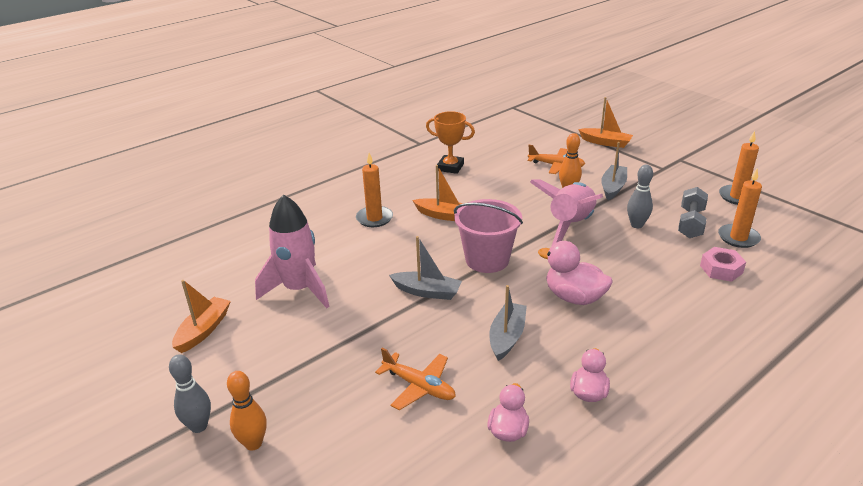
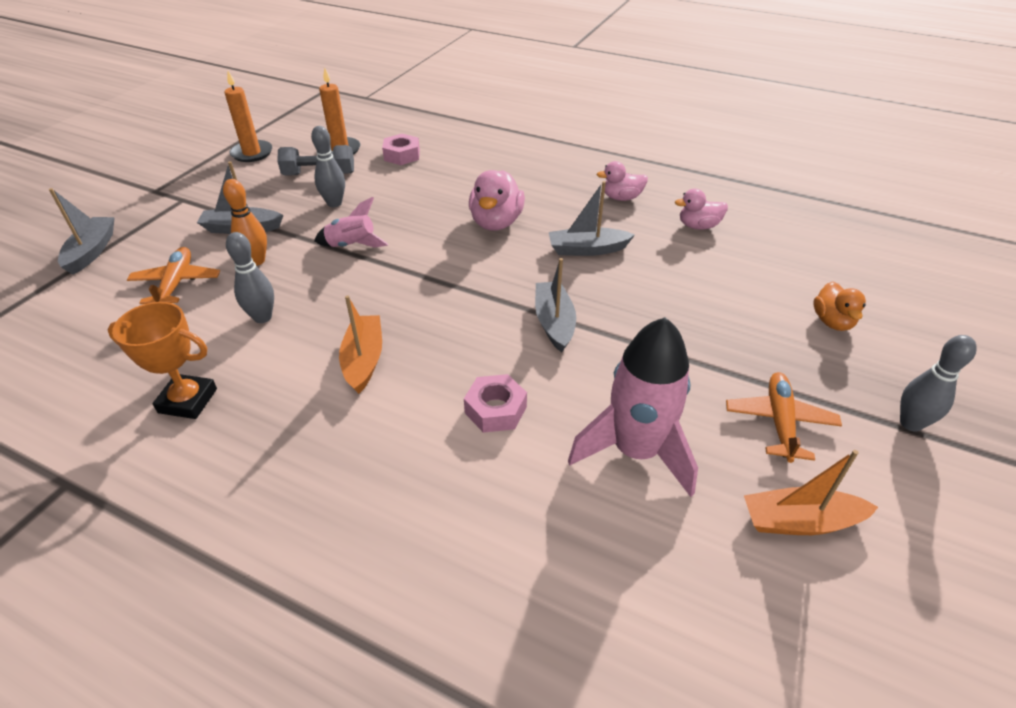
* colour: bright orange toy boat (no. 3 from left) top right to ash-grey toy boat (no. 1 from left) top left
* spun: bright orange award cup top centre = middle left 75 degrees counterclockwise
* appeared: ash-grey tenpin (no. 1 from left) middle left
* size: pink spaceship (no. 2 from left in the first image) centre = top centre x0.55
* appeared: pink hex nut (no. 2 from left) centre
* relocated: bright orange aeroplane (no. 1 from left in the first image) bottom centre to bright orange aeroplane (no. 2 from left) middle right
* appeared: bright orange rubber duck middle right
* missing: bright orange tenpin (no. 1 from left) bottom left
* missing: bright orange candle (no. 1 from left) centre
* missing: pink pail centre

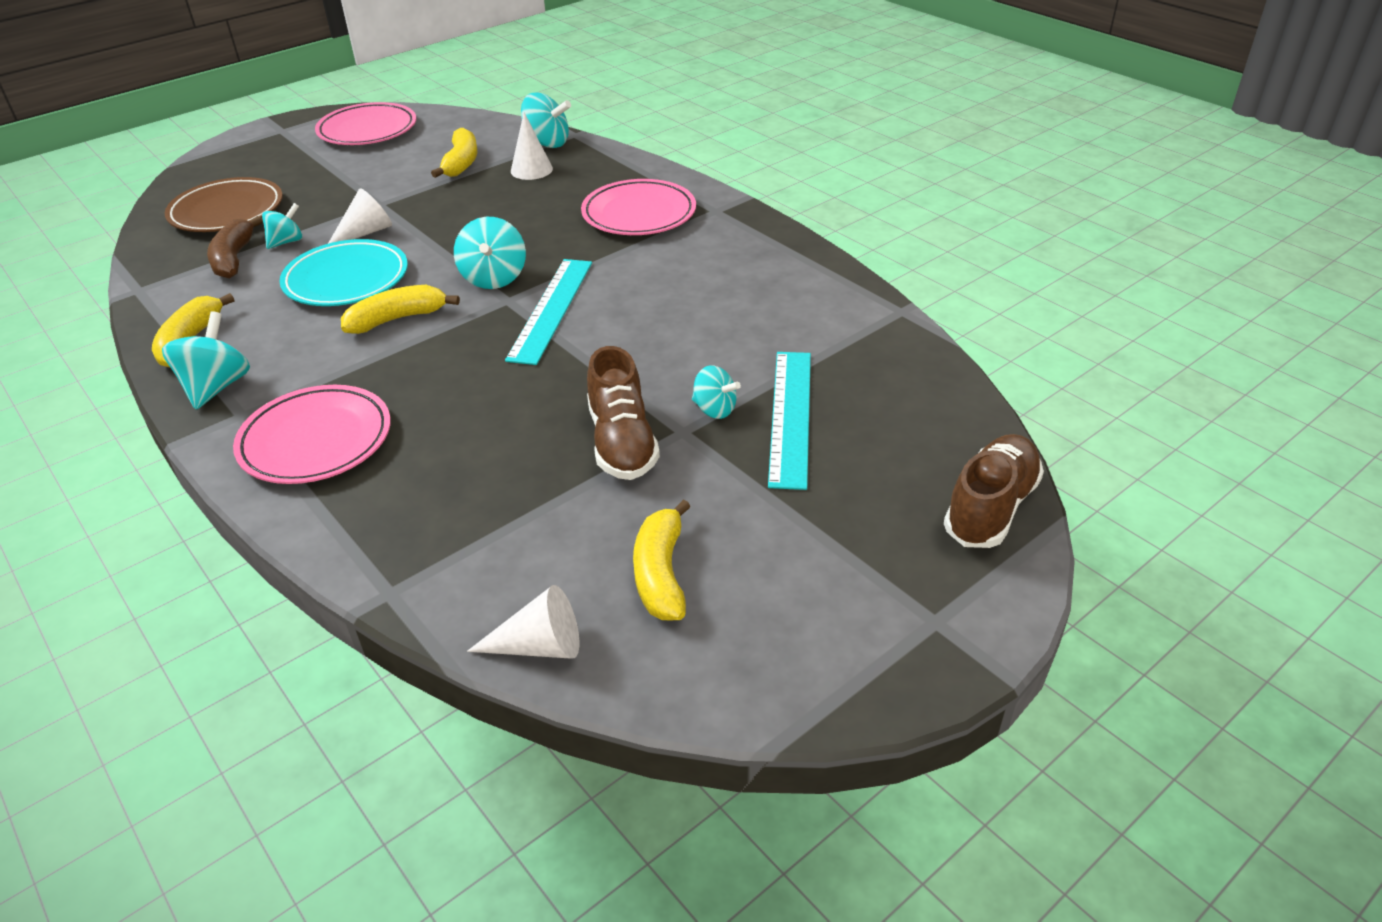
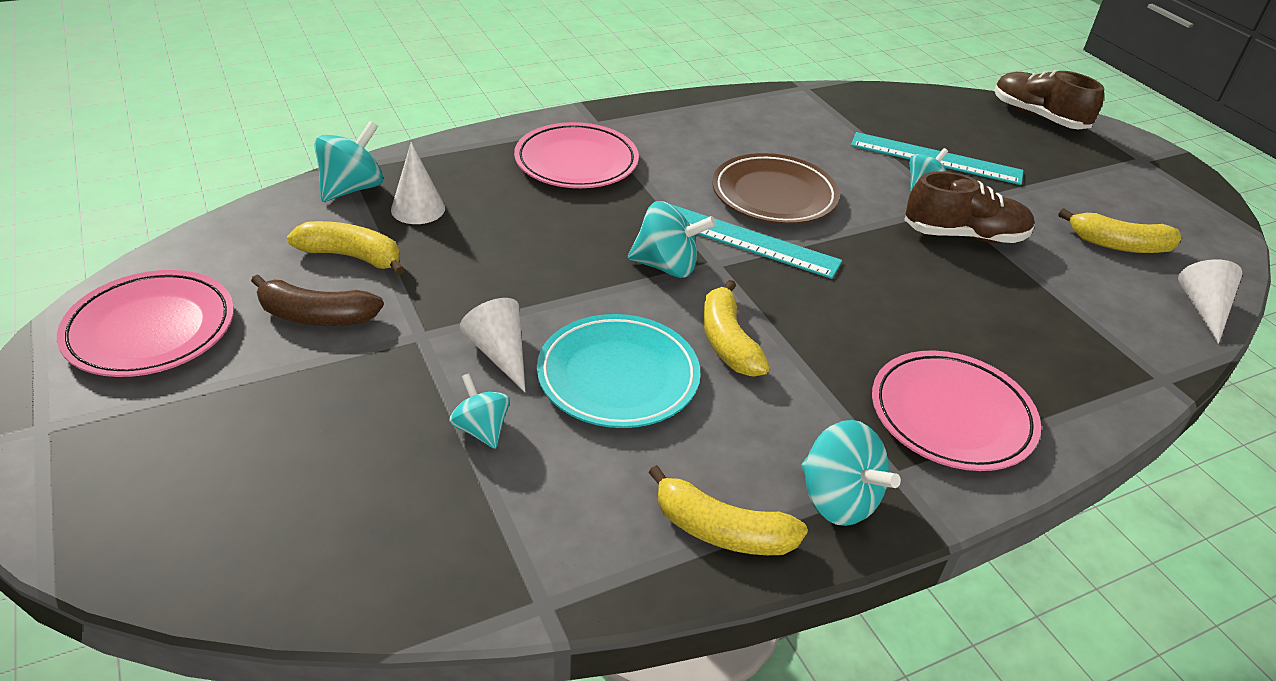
* relocated: dark brown toy banana top left to middle left
* relocated: dark brown dinner plate top left to top centre
* spun: teal toy top (no. 1 from left in the first image) middle left = bottom right 150 degrees counterclockwise

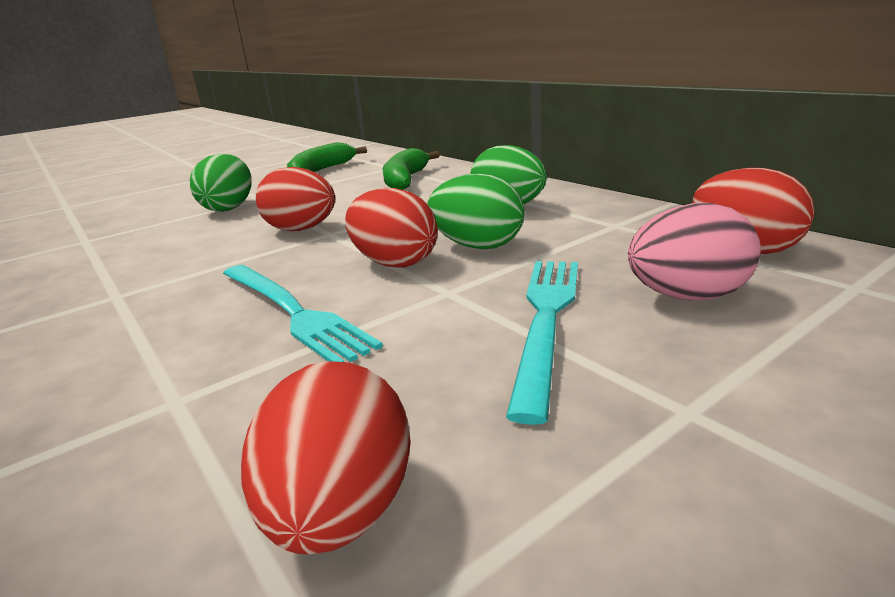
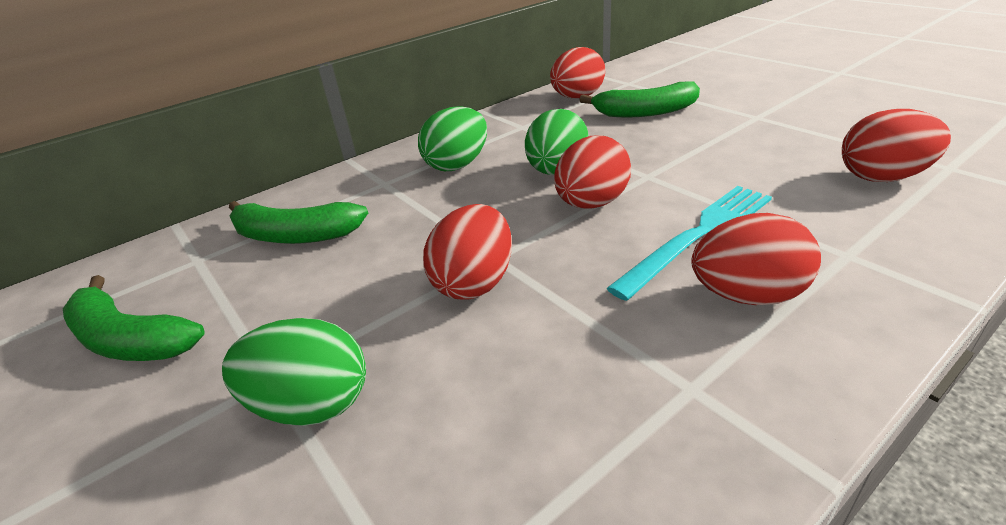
* exchanged: pink egg shape middle right to leaf-green toy banana (no. 3 from left) top centre
* appeared: scarlet egg shape (no. 4 from left) middle right
* missing: teal fork (no. 2 from left) centre

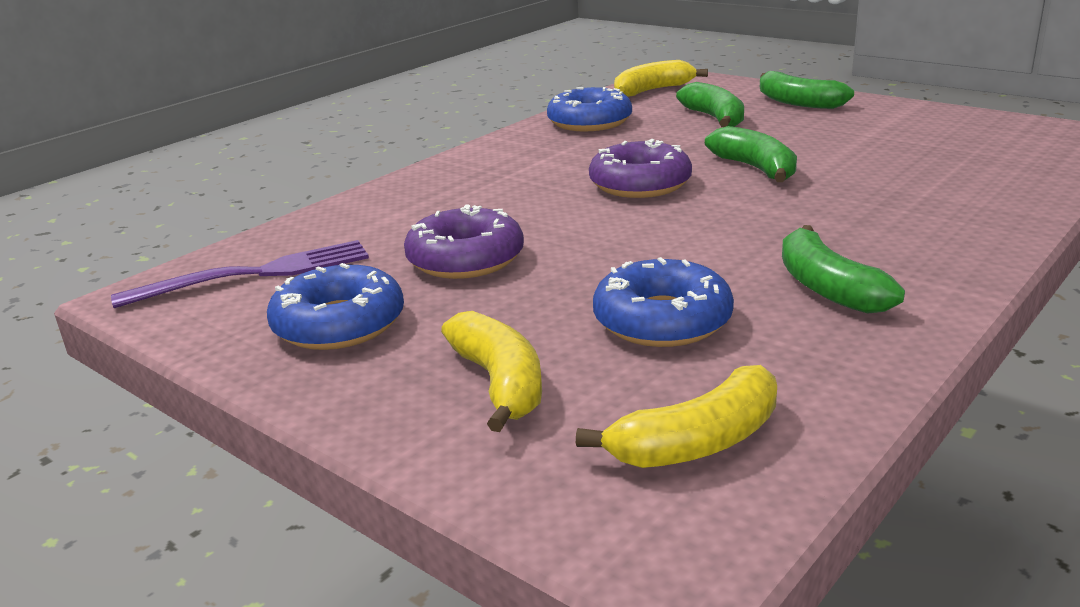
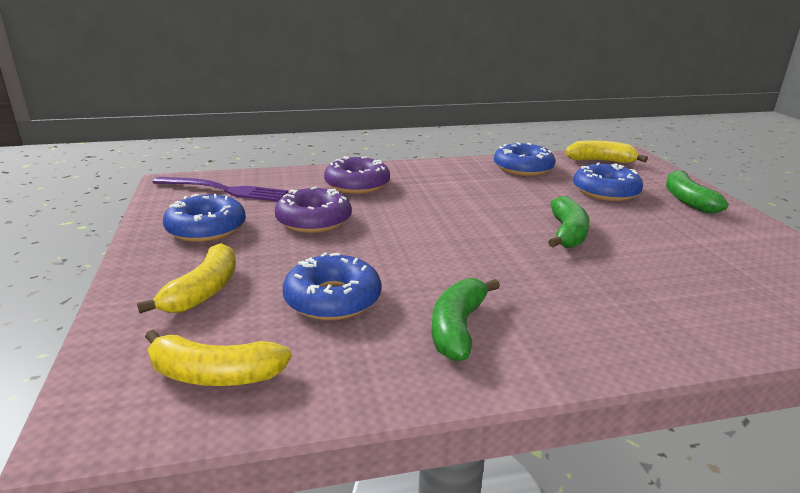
* relocated: purple doughnut (no. 2 from left) top centre to centre
* exchanged: leaf-green toy banana (no. 1 from left) top centre to blue doughnut (no. 4 from left) middle right

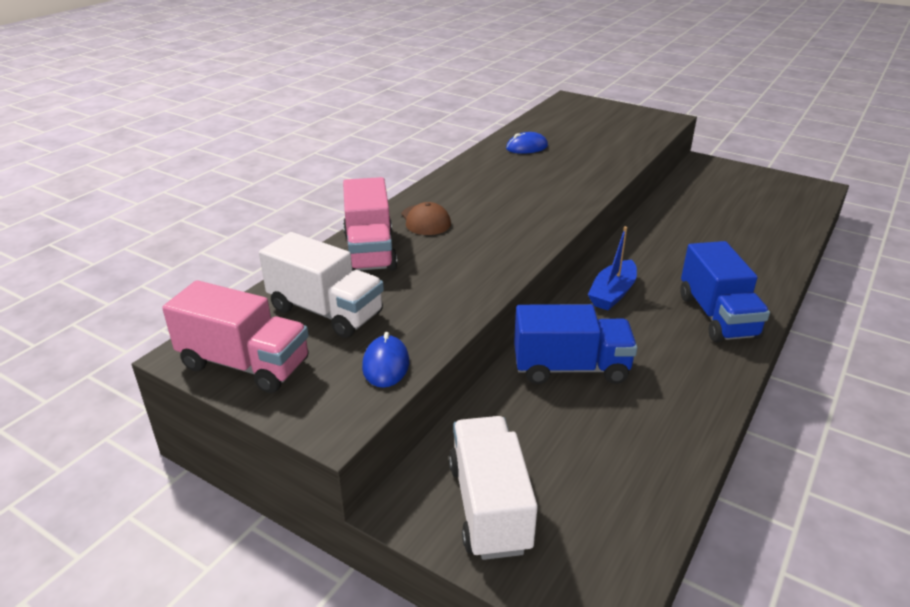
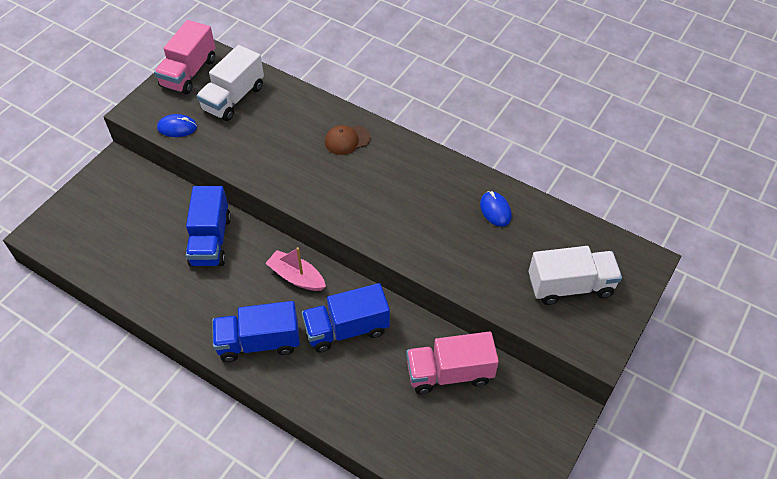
* colour: blue toy boat middle right to pink toy boat centre
* appeared: blue truck (no. 3 from left) centre
* relocated: pink truck (no. 2 from left) centre to bottom centre
* relocated: pure white truck (no. 2 from left) bottom centre to middle right

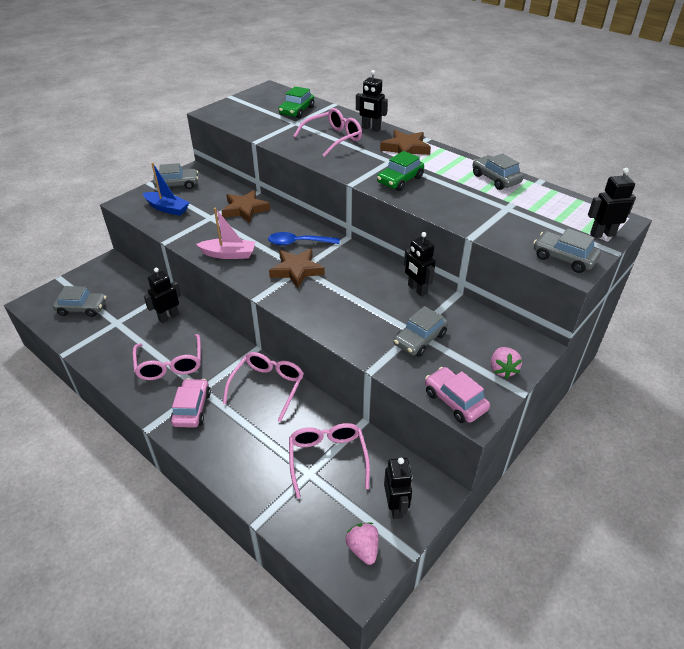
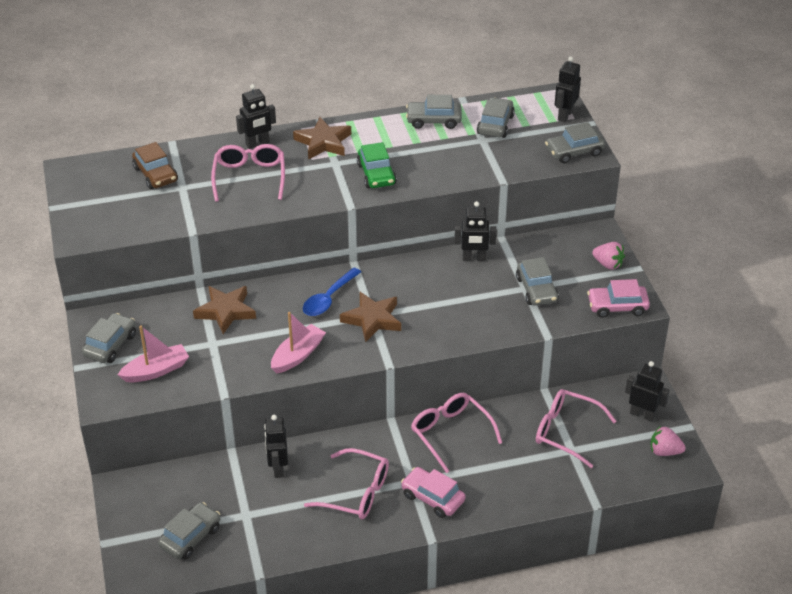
* colour: blue toy boat top left to pink toy boat (no. 1 from left) middle left
* colour: leaf-green car (no. 1 from left) top centre to dark brown car top left
* appeared: ash-grey car (no. 4 from left) top centre

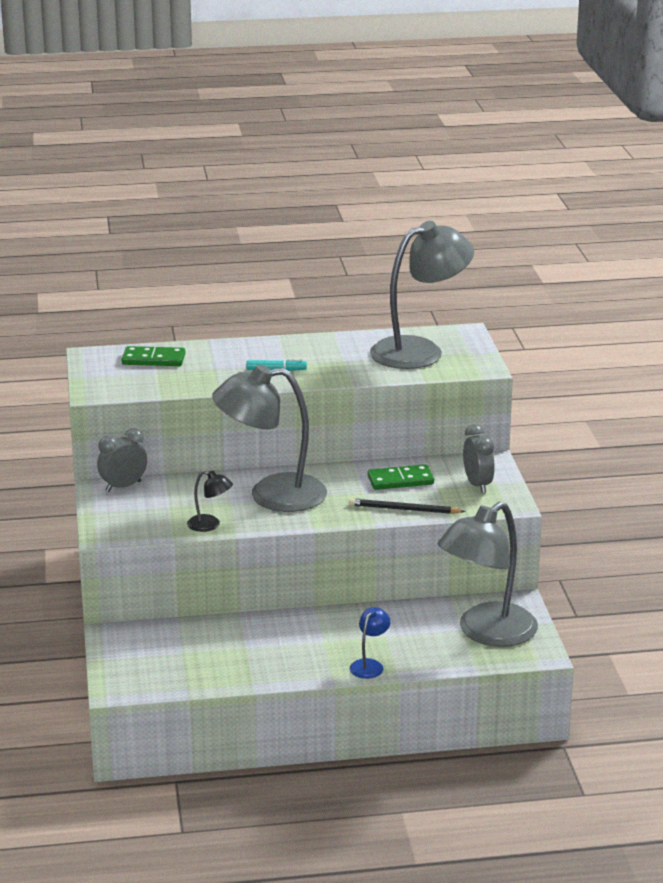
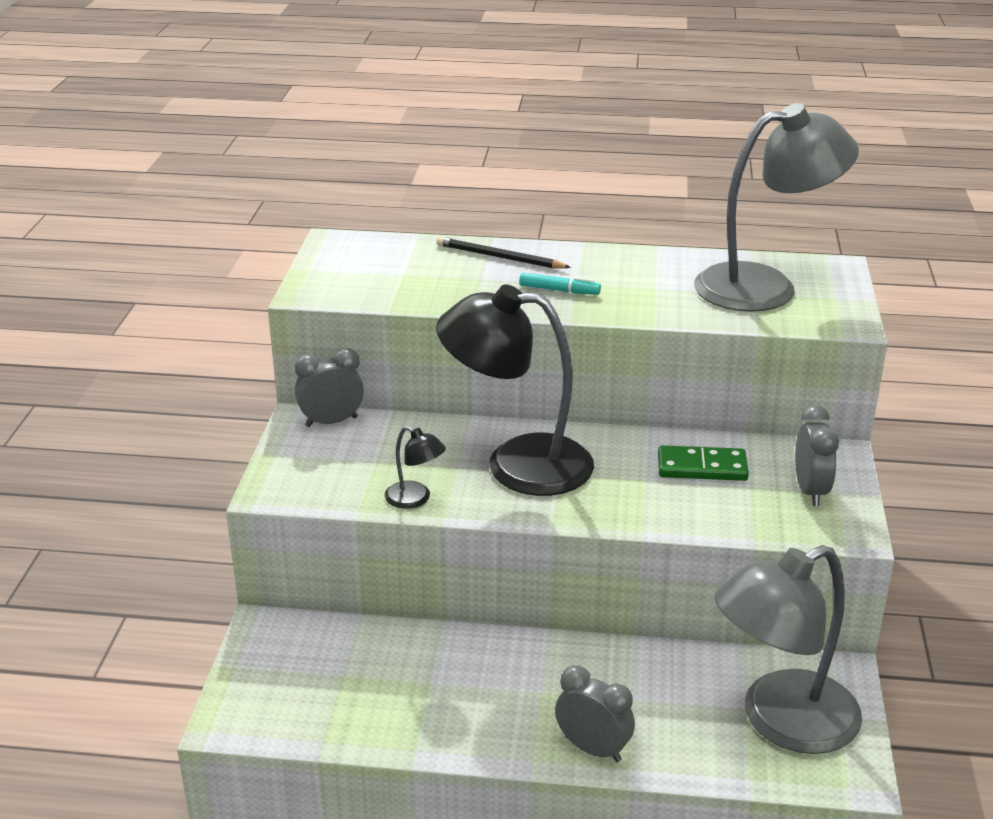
* colour: ash-grey desk lamp (no. 1 from left) centre to black desk lamp (no. 2 from left) centre
* relocated: black lead pencil centre to top centre
* exchanged: blue desk lamp bottom centre to ash-grey alarm clock (no. 2 from left) bottom centre
* missing: leaf-green domino tile (no. 1 from left) middle left

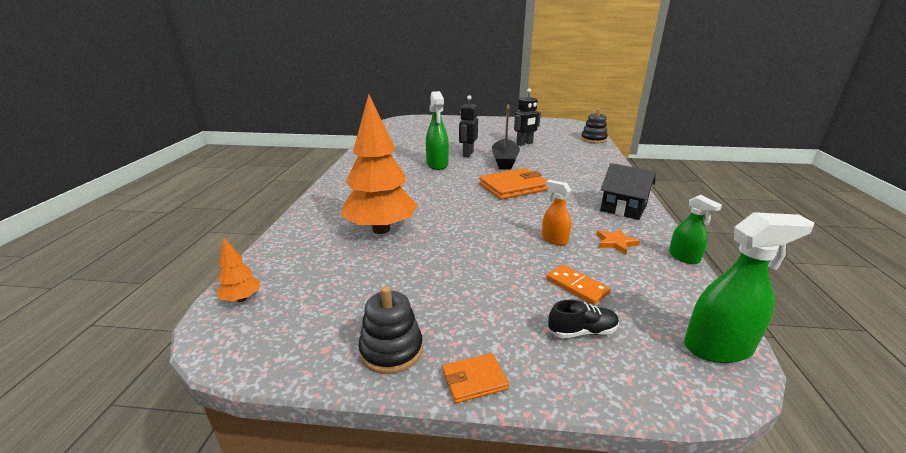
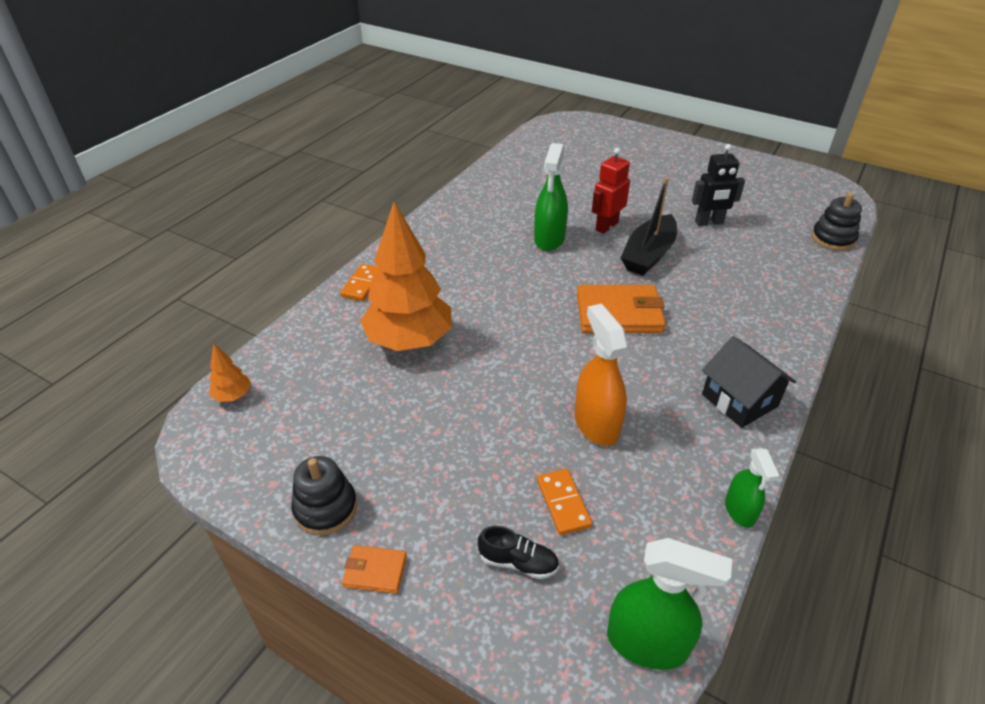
* appeared: bright orange domino tile (no. 1 from left) centre
* size: bright orange spray bottle centre = centre x1.66
* colour: black robot figure (no. 1 from left) top centre to scarlet robot figure top centre
* missing: bright orange star middle right

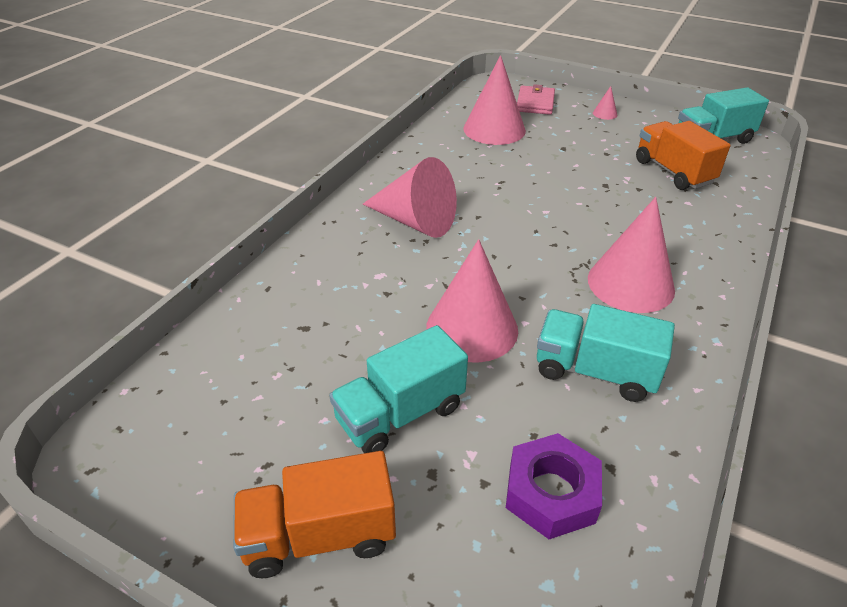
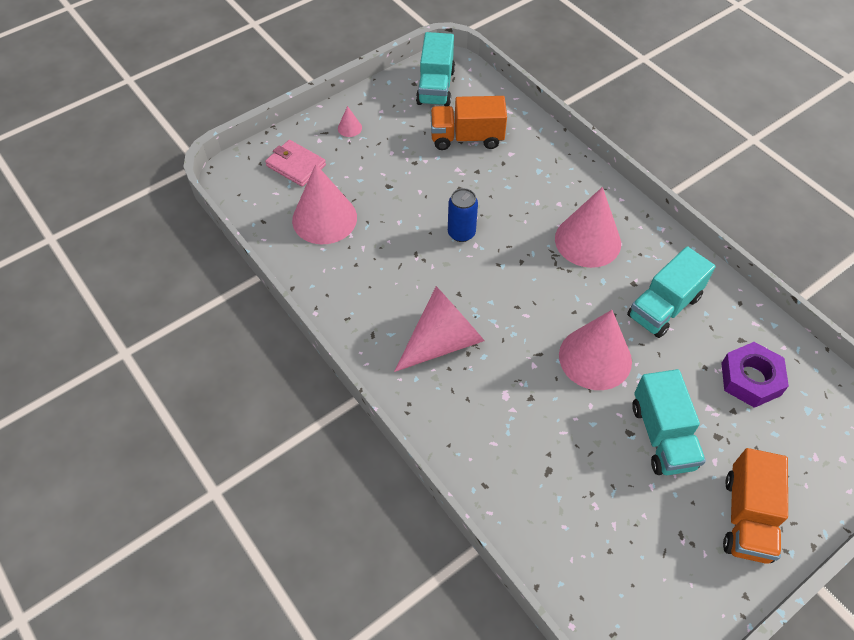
* appeared: blue can centre

